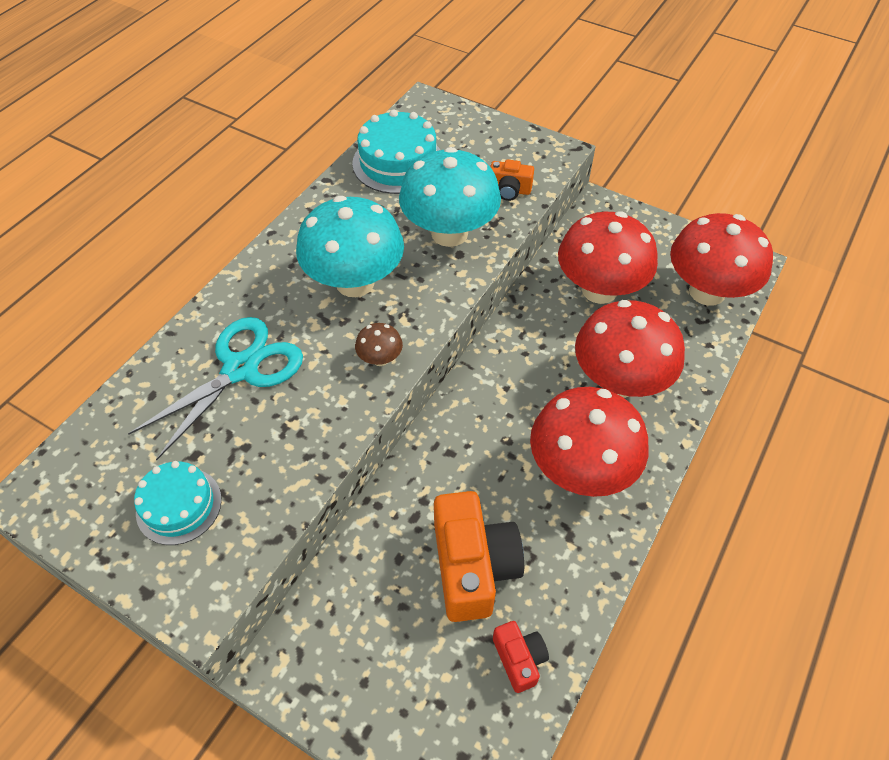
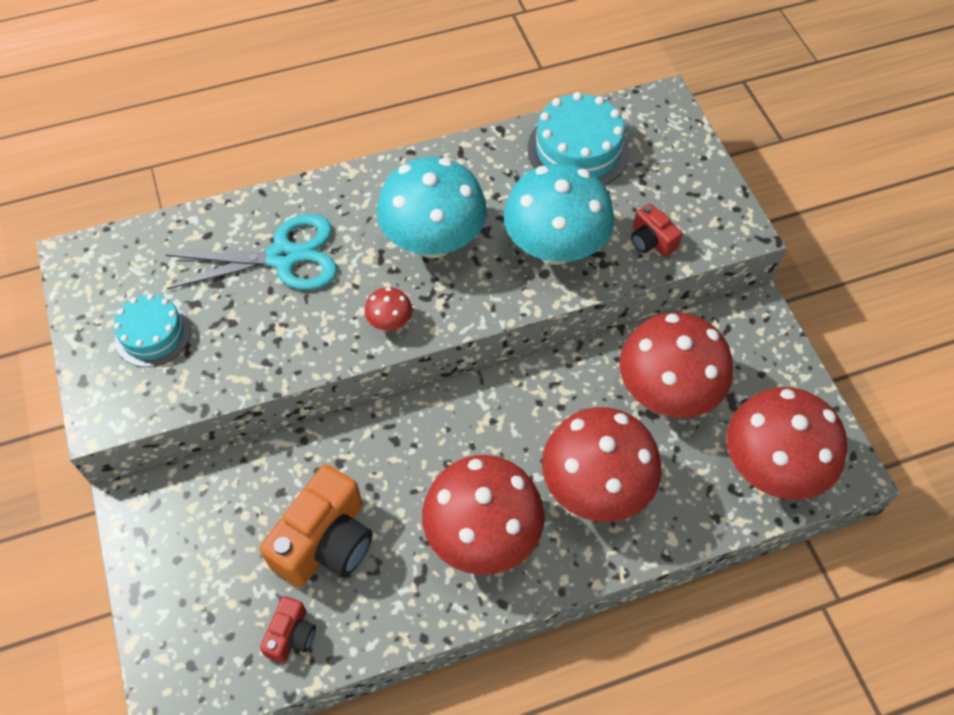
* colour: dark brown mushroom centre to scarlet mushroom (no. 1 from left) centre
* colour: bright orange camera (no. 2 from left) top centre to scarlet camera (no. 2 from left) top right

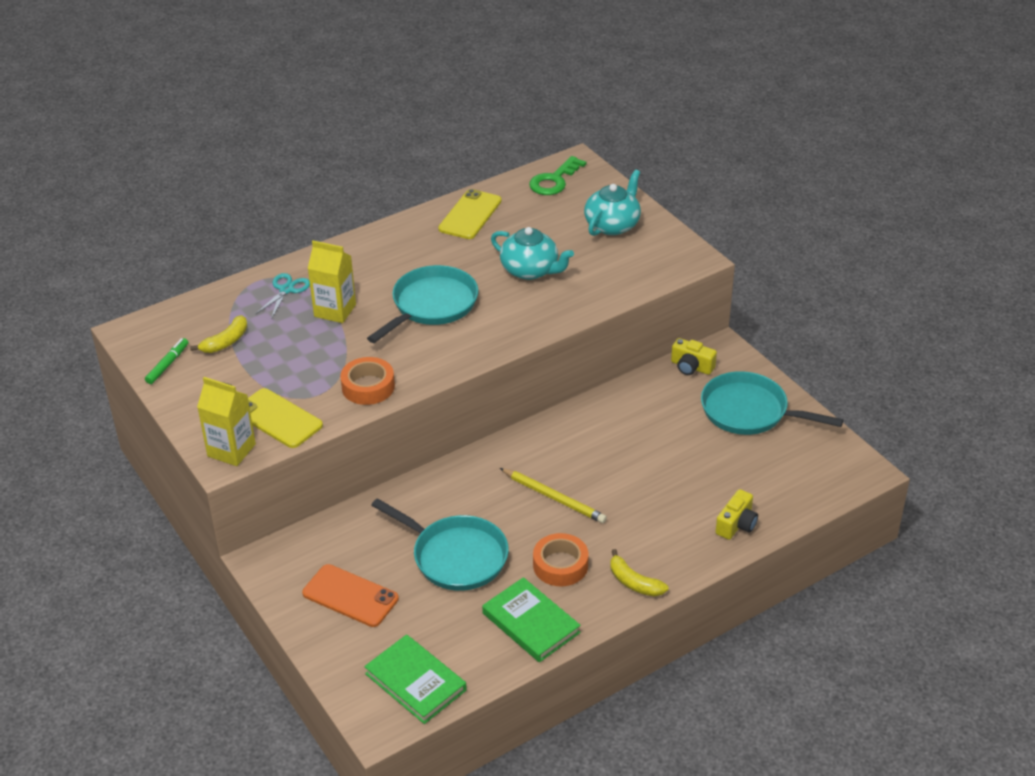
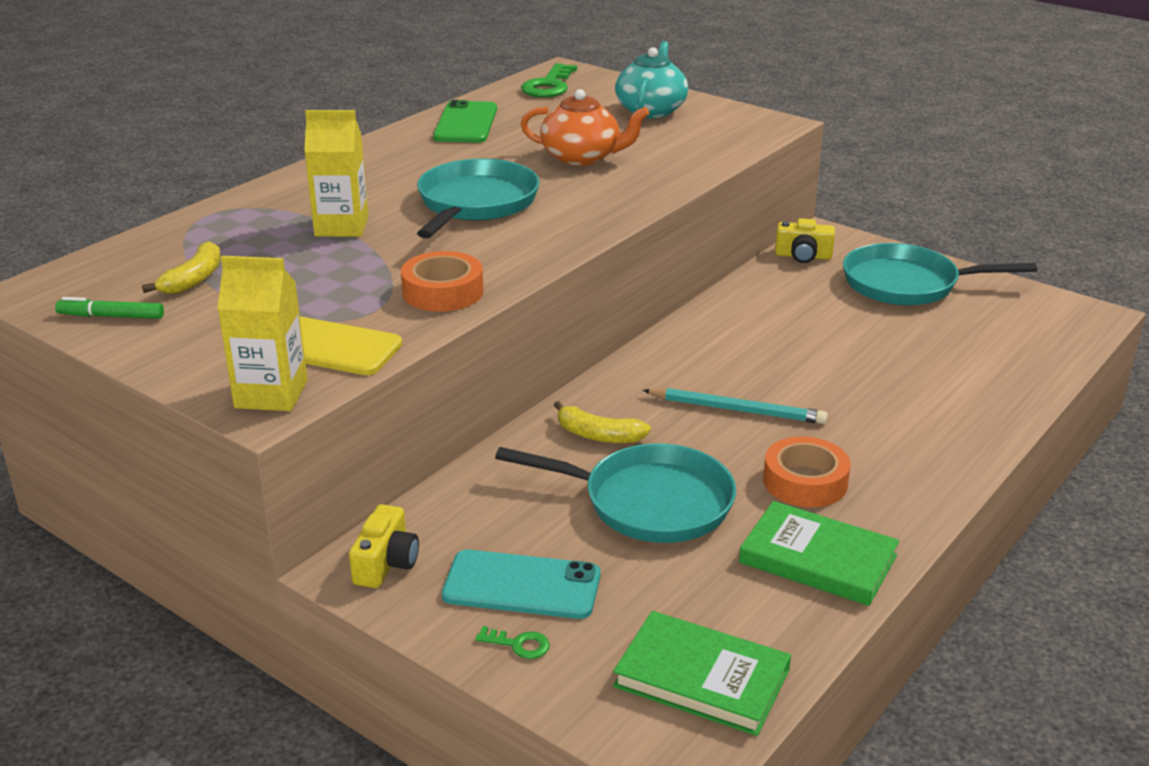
* spun: leaf-green marker pen middle left = middle left 90 degrees counterclockwise
* relocated: golden camera (no. 2 from left in the first image) middle right to golden camera (no. 1 from left) bottom centre
* colour: golden phone (no. 2 from left) top centre to leaf-green phone top centre
* colour: bright orange phone bottom centre to teal phone bottom centre
* appeared: leaf-green door key (no. 1 from left) bottom centre
* colour: teal china teapot (no. 1 from left) top centre to bright orange china teapot top centre
* relocated: golden toy banana (no. 2 from left) bottom centre to centre
* colour: golden lead pencil centre to teal lead pencil centre
* missing: teal scissors middle left

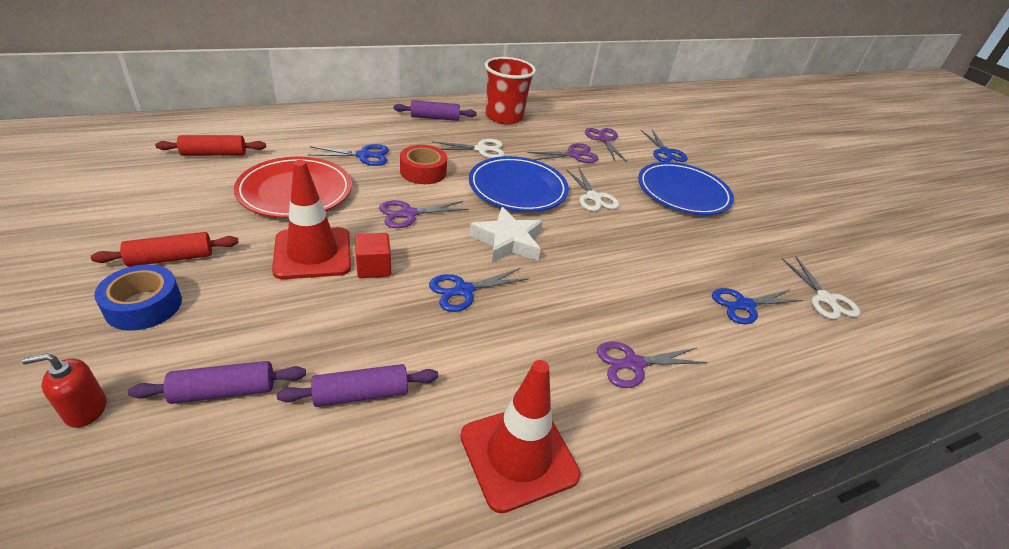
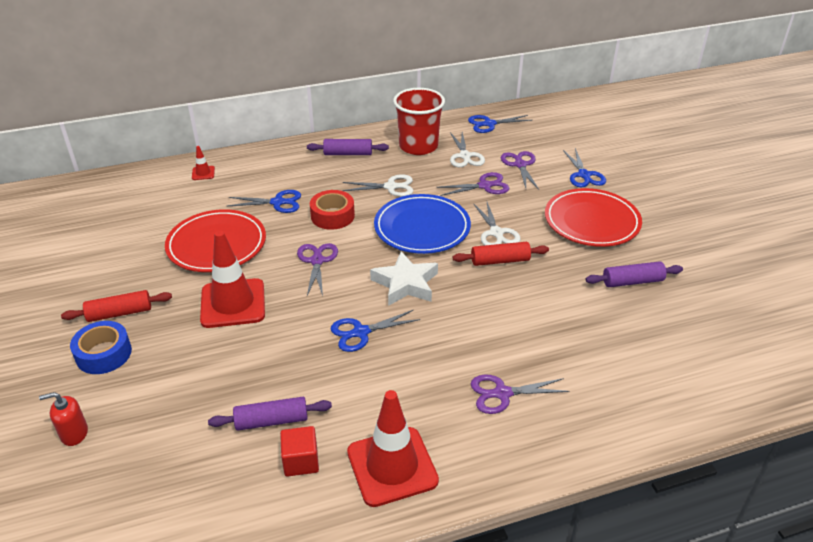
* appeared: scarlet safety cone (no. 1 from left) top left
* relocated: scarlet block centre to bottom centre
* spun: purple scissors (no. 1 from left) centre = centre 105 degrees clockwise
* relocated: pure white scissors (no. 3 from left in the first image) middle right to pure white scissors (no. 2 from left) top centre
* relocated: scarlet rolling pin (no. 2 from left) top left to centre
* relocated: blue scissors (no. 4 from left in the first image) middle right to blue scissors (no. 3 from left) top centre
* colour: blue dinner plate (no. 2 from left) middle right to scarlet dinner plate (no. 2 from left) middle right
* relocated: purple rolling pin (no. 1 from left in the first image) bottom left to purple rolling pin (no. 3 from left) middle right

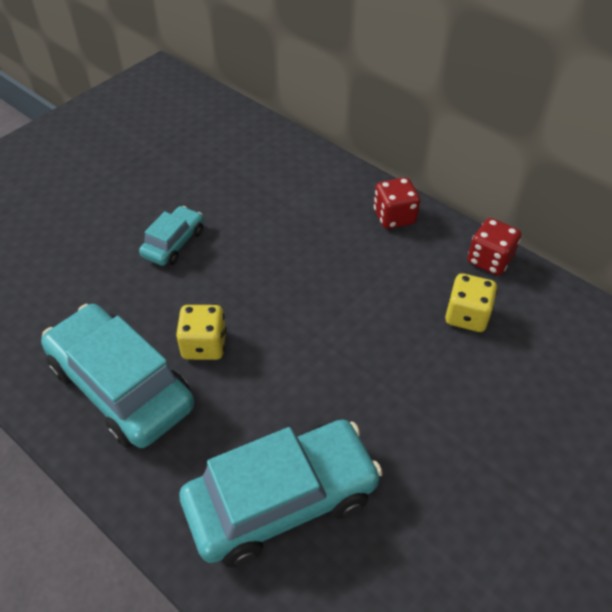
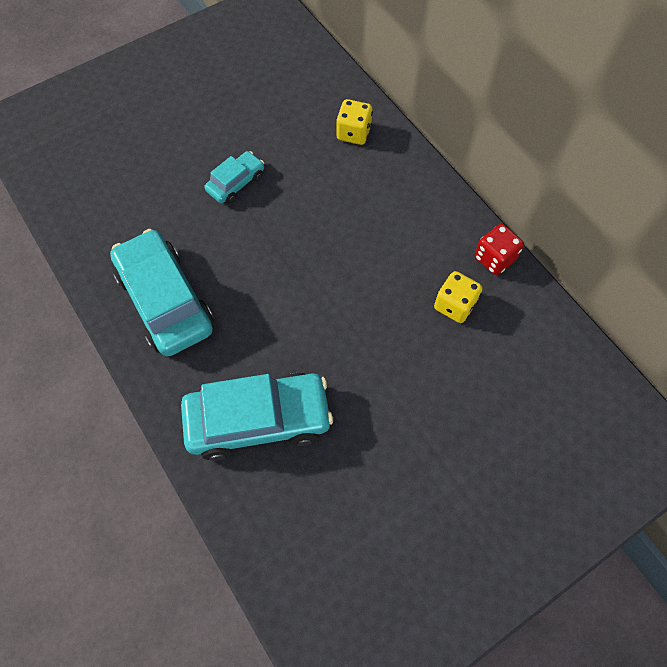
* relocated: golden die (no. 1 from left) middle left to top centre
* missing: scarlet die (no. 1 from left) top centre

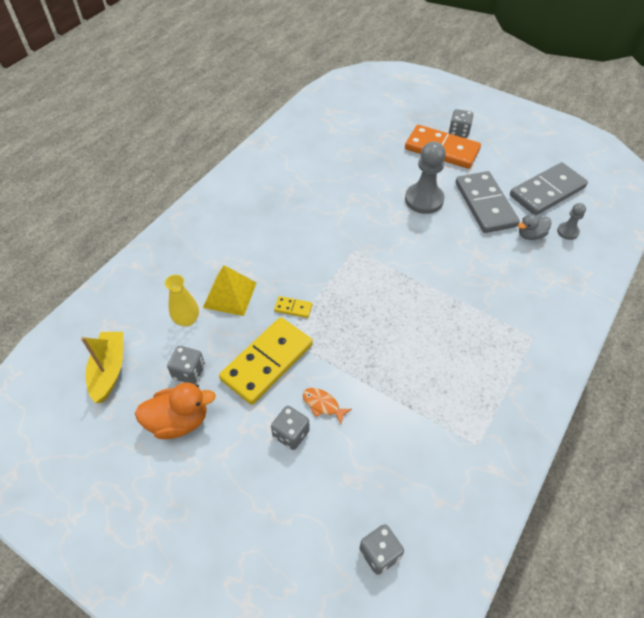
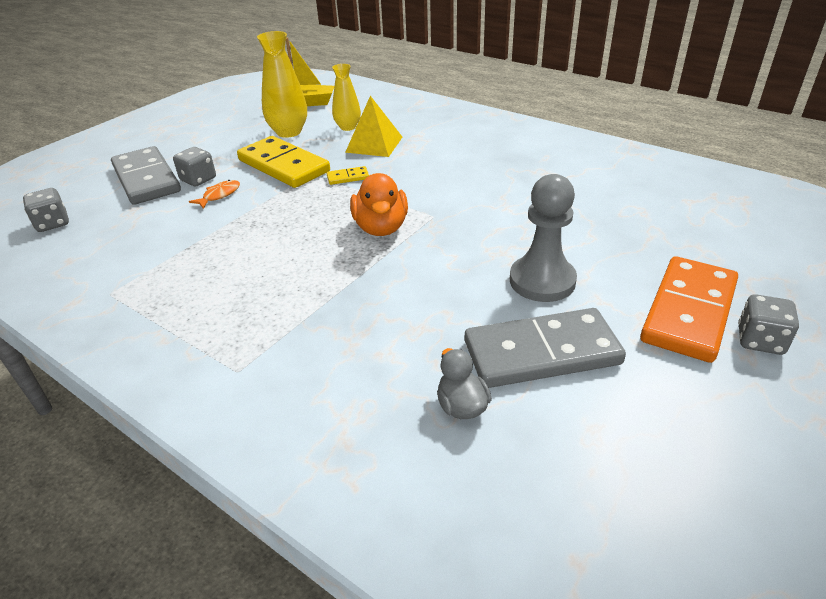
* relocated: ash-grey domino tile (no. 2 from left in the first image) top right to ash-grey domino tile (no. 1 from left) top left
* exchanged: ash-grey die (no. 1 from left) middle left to golden tall vase (no. 1 from left) top centre
* spun: golden domino tile (no. 2 from left) centre = top centre 60 degrees clockwise
* relocated: bright orange rubber duck middle left to centre
* missing: ash-grey chess pawn (no. 2 from left) middle right

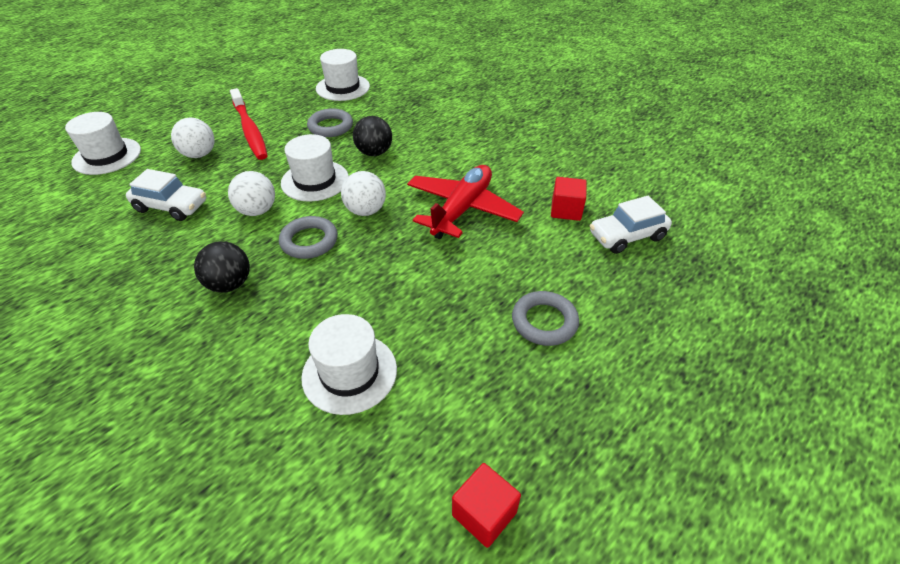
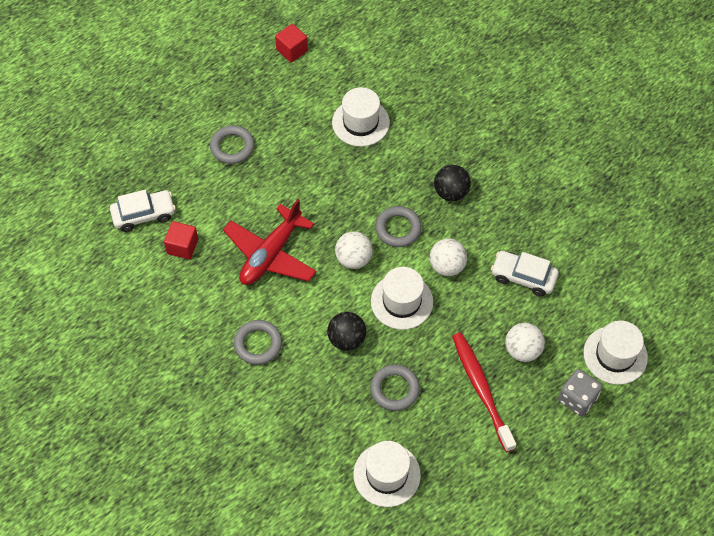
* appeared: ash-grey ring (no. 2 from left) centre
* appeared: ash-grey die bottom right

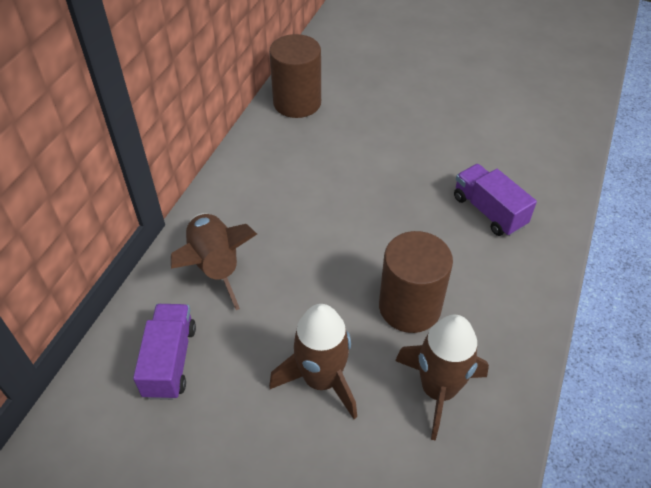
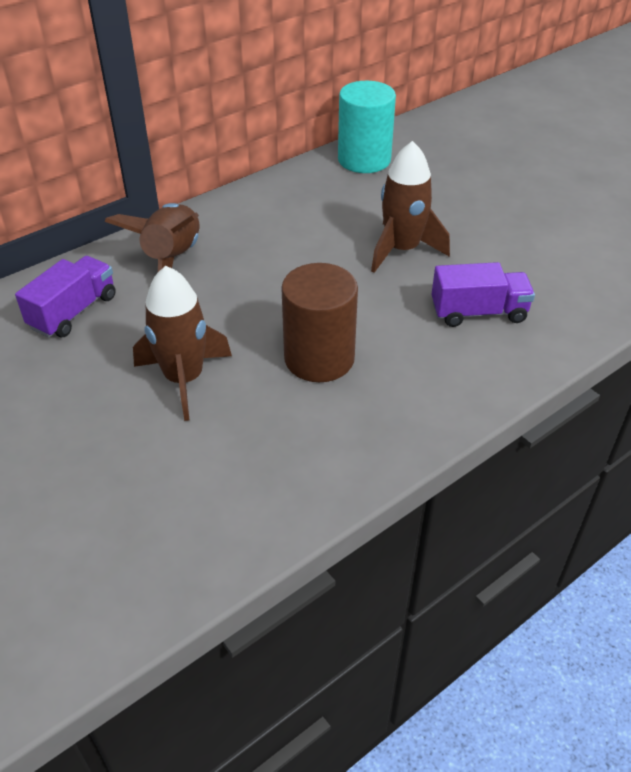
* colour: dark brown cylinder (no. 1 from left) top centre to teal cylinder top centre
* relocated: dark brown spaceship (no. 3 from left) bottom right to top centre
* spun: purple truck (no. 2 from left) middle right = middle right 90 degrees clockwise

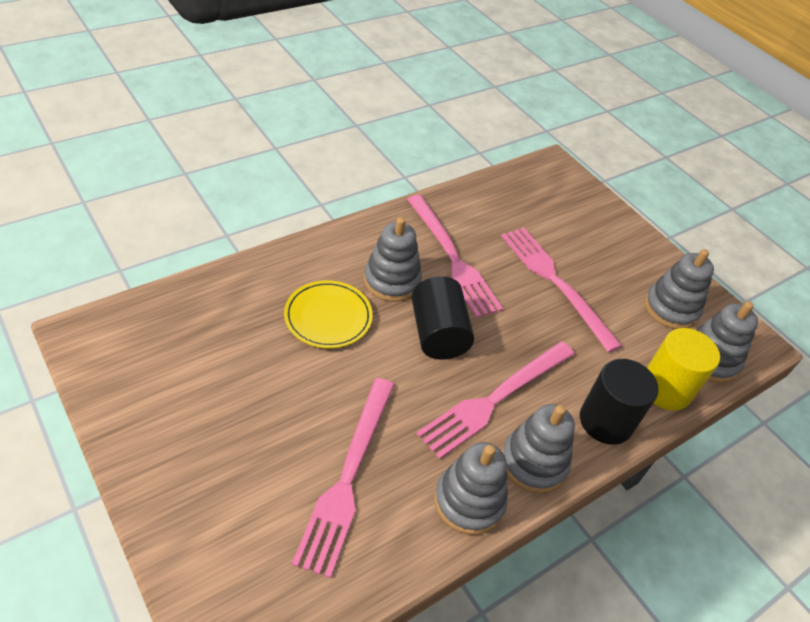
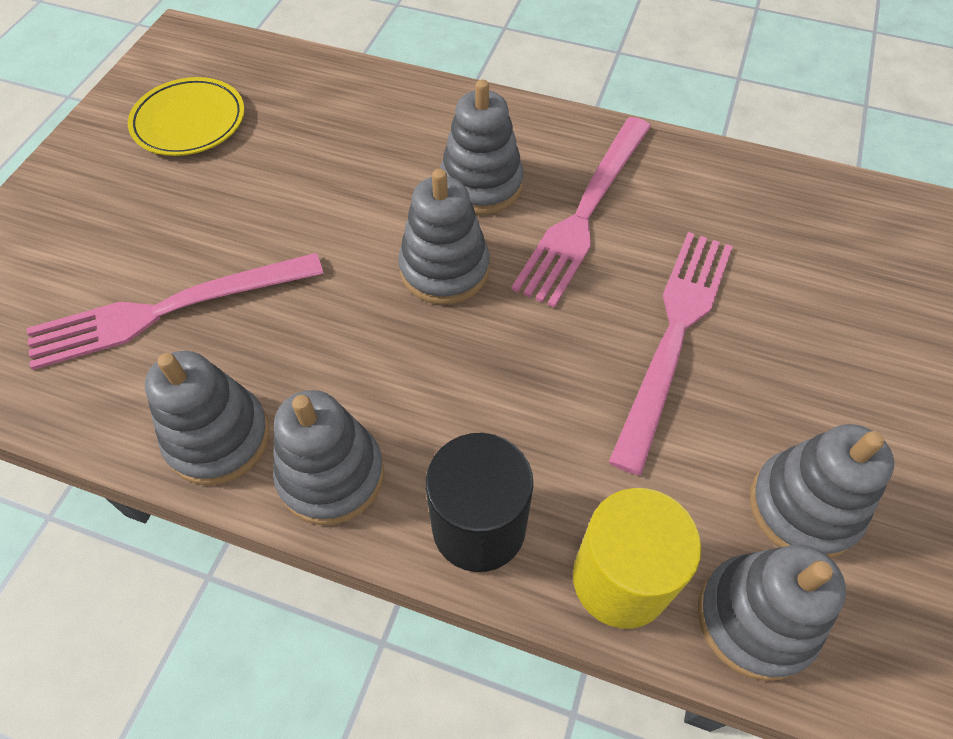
* relocated: golden dinner plate centre to top left
* exchanged: black cylinder (no. 1 from left) centre to ash-grey stacking toy (no. 3 from left) top centre
* missing: pink fork (no. 3 from left) centre

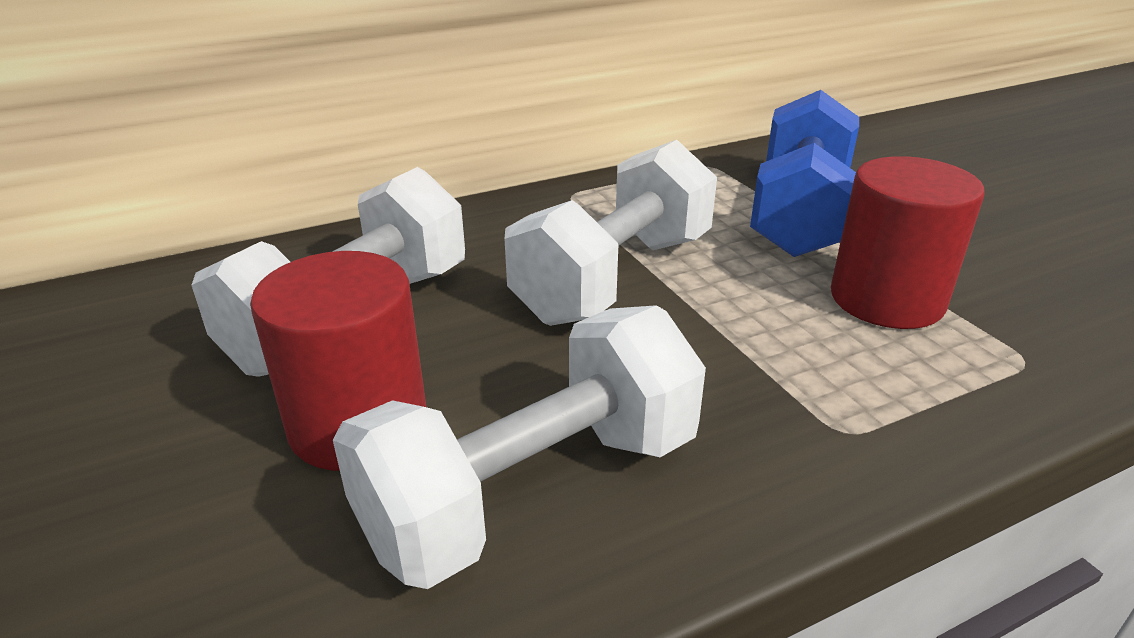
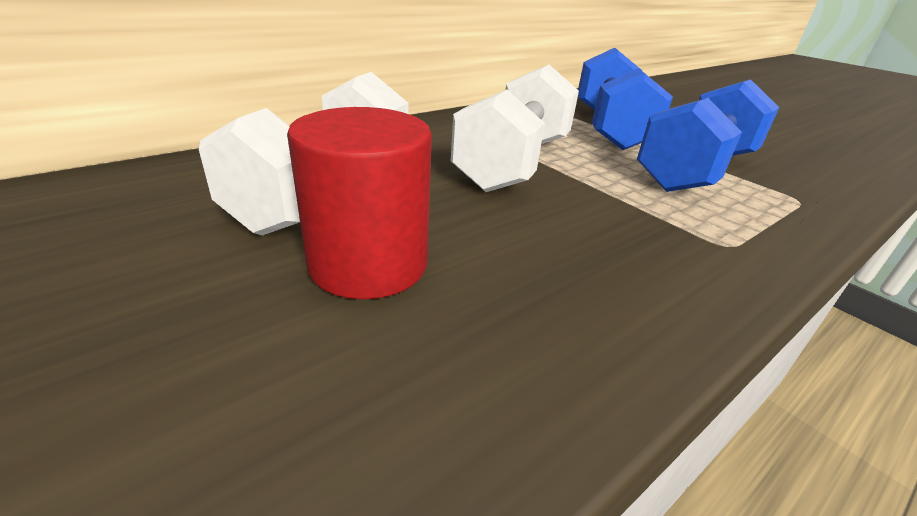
* exchanged: scarlet cylinder (no. 2 from left) middle right to blue dumbbell (no. 2 from left) top right
* missing: pure white dumbbell (no. 2 from left) bottom centre

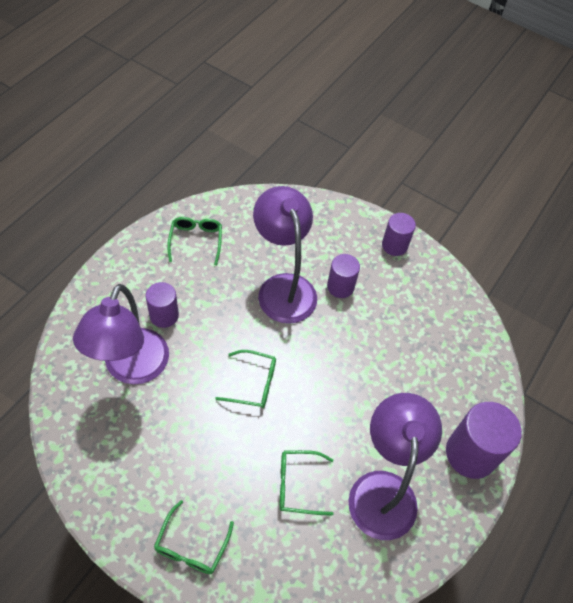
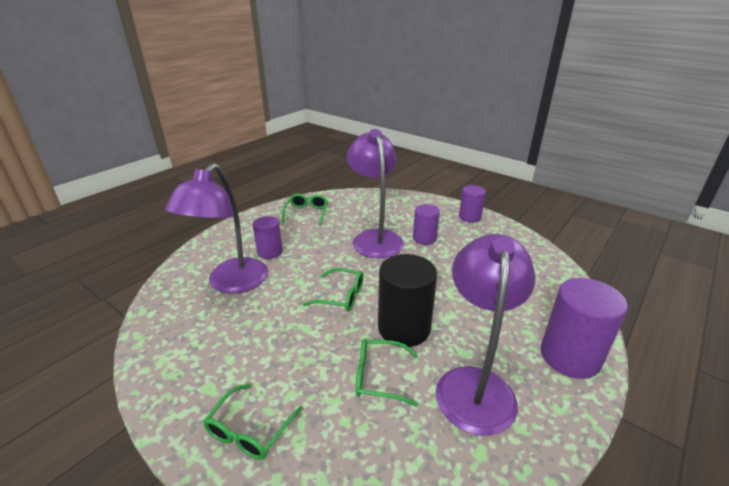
* appeared: black cylinder centre

